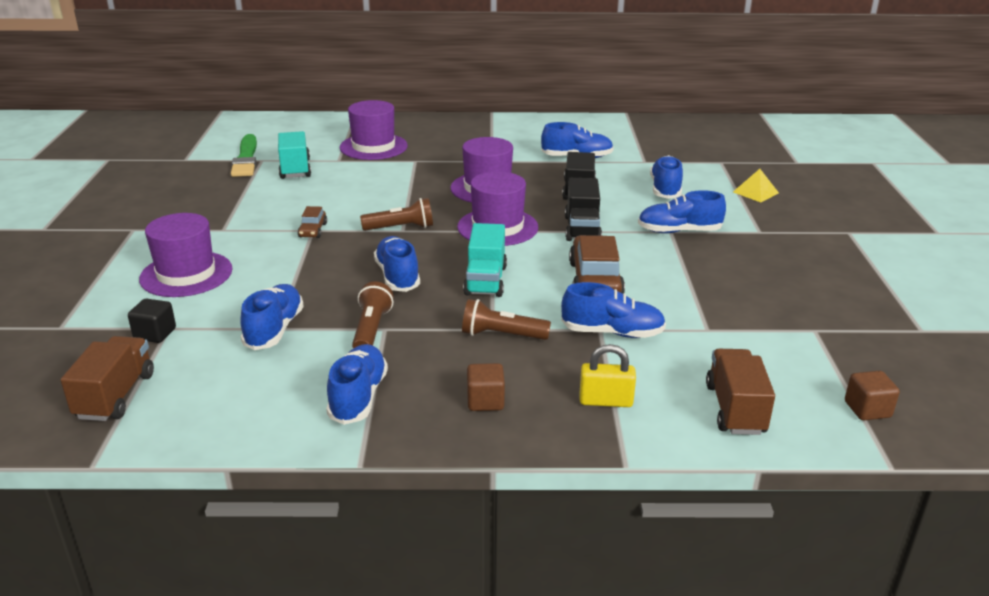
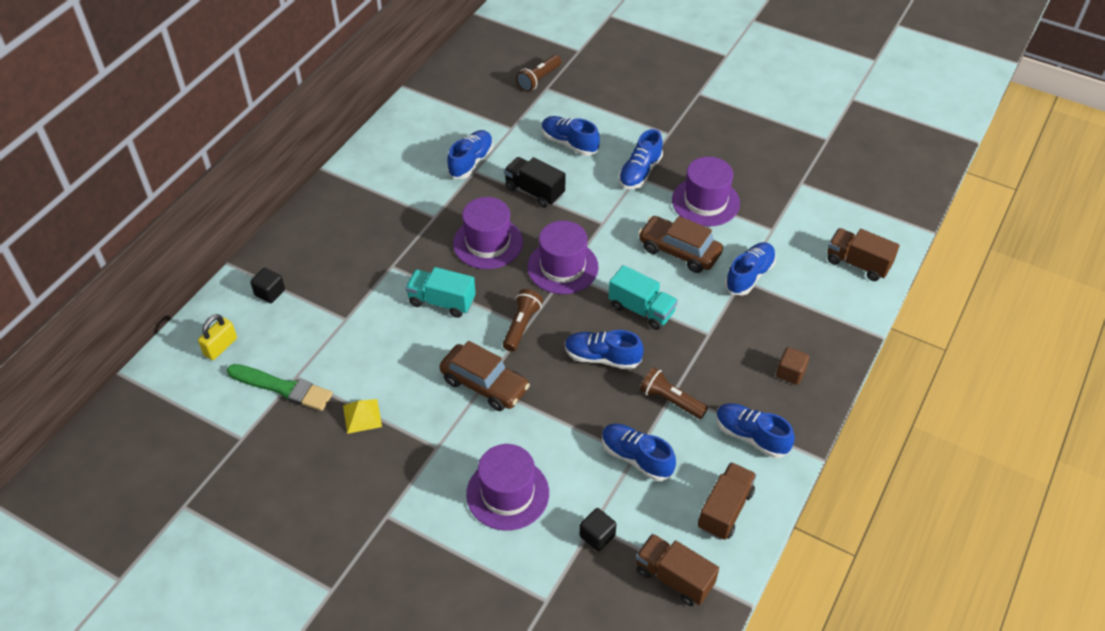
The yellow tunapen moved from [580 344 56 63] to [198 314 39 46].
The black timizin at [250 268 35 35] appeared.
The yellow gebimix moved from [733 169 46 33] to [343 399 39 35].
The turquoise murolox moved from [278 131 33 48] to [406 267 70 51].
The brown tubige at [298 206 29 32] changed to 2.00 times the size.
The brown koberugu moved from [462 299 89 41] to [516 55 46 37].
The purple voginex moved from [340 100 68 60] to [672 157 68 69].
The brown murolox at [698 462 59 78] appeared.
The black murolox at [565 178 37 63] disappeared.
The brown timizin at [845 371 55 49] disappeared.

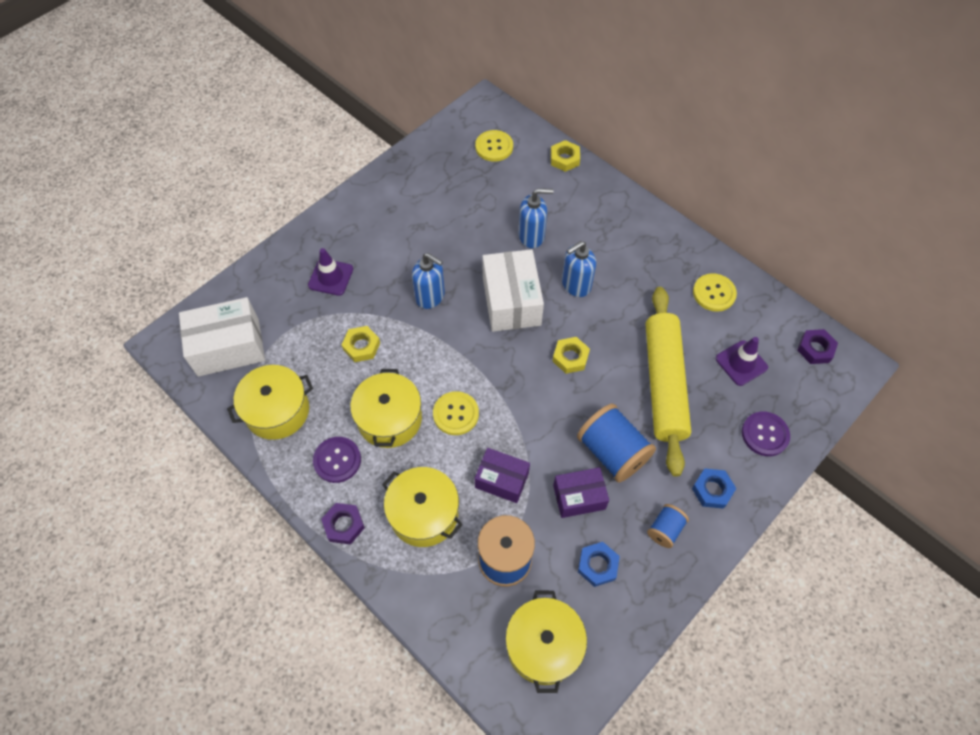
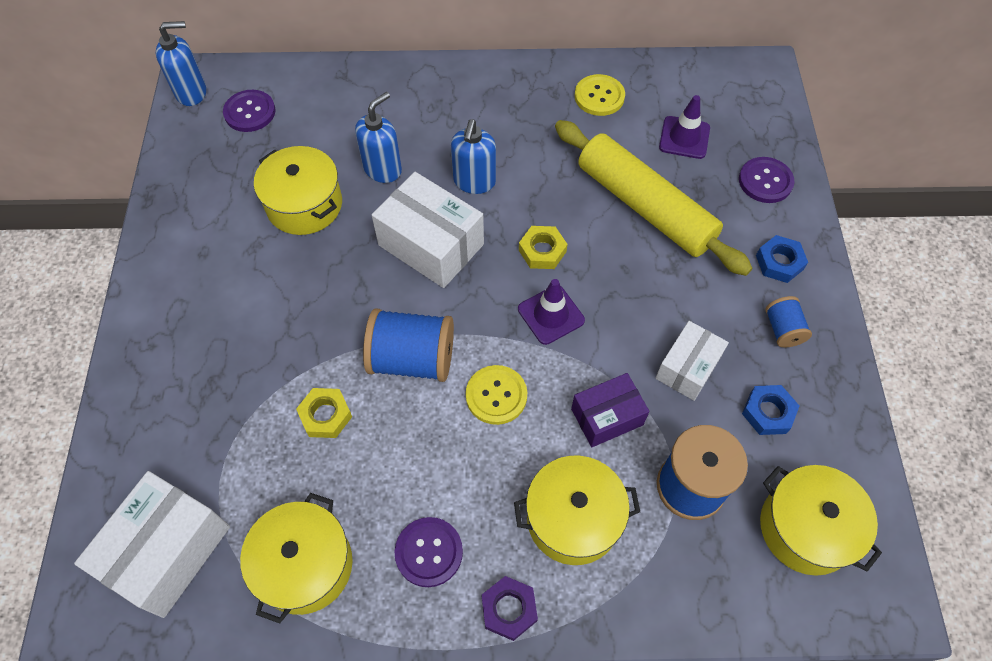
The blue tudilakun moved from [412 253 33 56] to [156 21 50 85].
The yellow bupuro at [475 130 38 32] became the purple bupuro at [223 90 52 42].
The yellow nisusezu moved from [350 369 72 79] to [254 146 88 89].
The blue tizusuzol moved from [577 404 79 79] to [363 309 91 73].
The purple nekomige moved from [308 248 45 48] to [518 279 67 66].
The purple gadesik at [553 467 56 51] became the white gadesik at [656 321 73 80].
The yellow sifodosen at [551 140 29 32] disappeared.
The purple sifodosen at [797 329 41 35] disappeared.

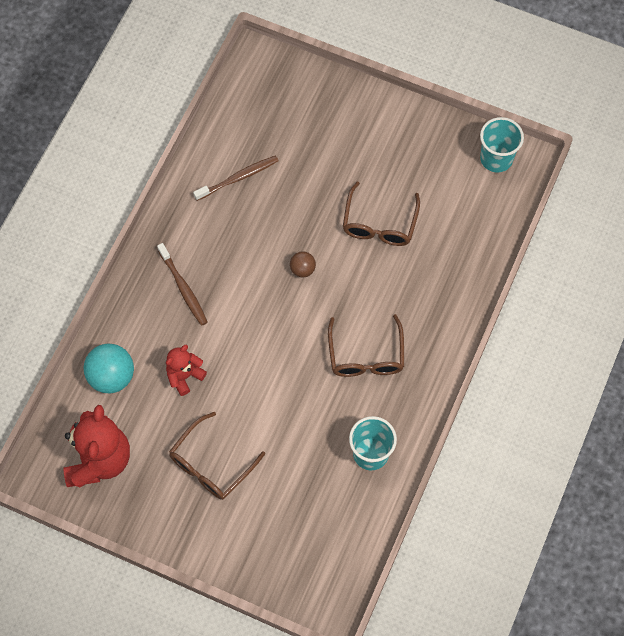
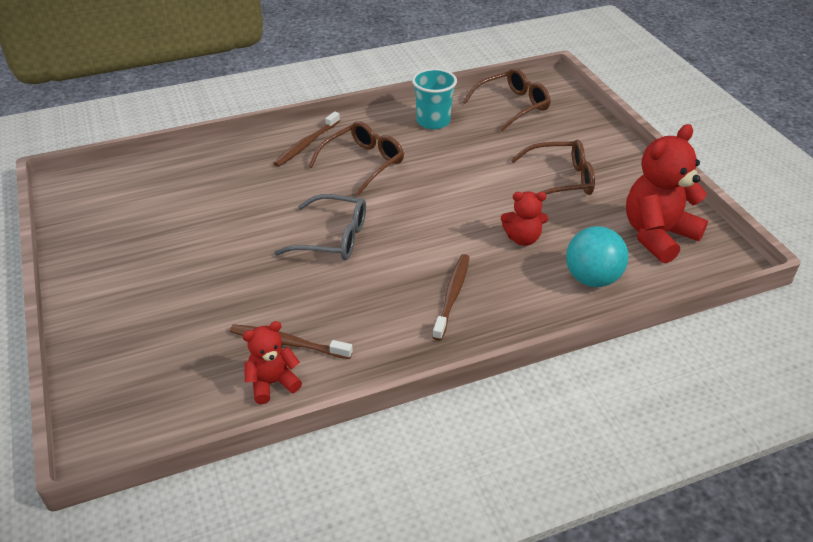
The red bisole at [243 321 59 83] appeared.
The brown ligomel at [273 111 67 56] appeared.
The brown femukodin at [290 251 26 26] was replaced by the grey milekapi at [274 194 92 66].
The brown milekapi moved from [343 181 77 65] to [463 68 88 63].
The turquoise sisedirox at [480 117 44 55] disappeared.

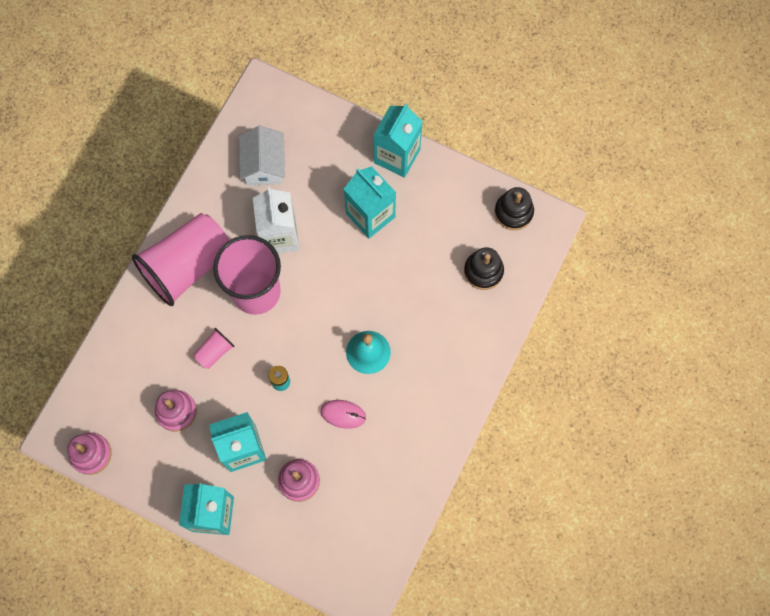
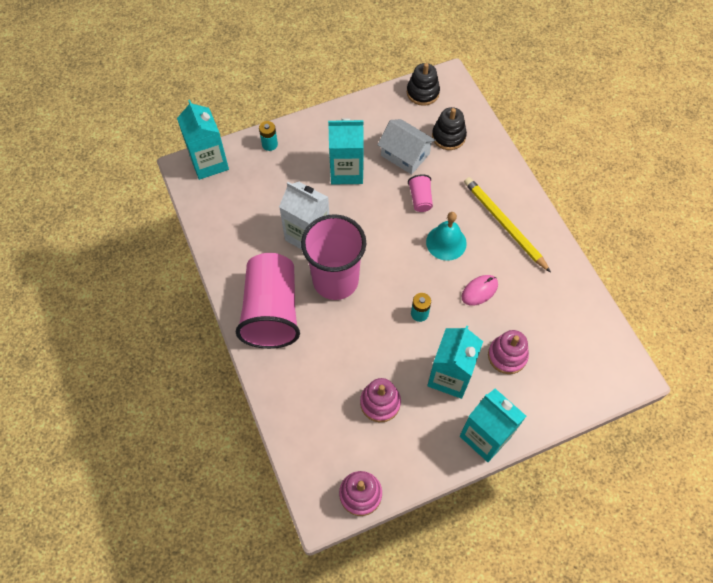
The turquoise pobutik moved from [373 104 50 74] to [177 100 52 80].
The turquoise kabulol at [259 121 19 30] appeared.
The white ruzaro moved from [239 126 46 59] to [377 119 59 56].
The pink sisedirox moved from [193 328 42 41] to [408 174 25 38].
The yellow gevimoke at [464 177 87 95] appeared.

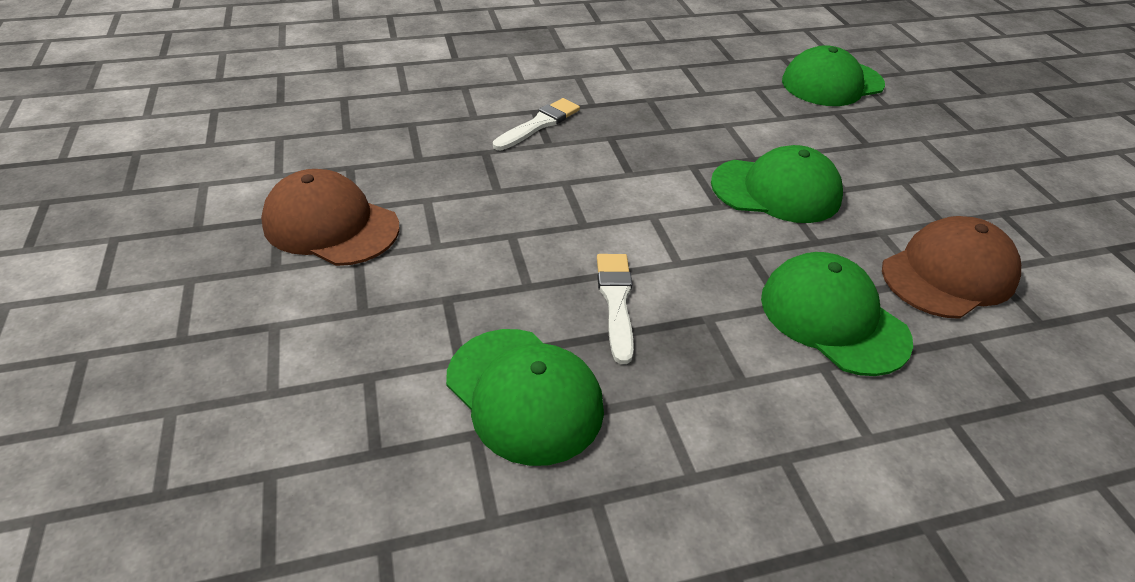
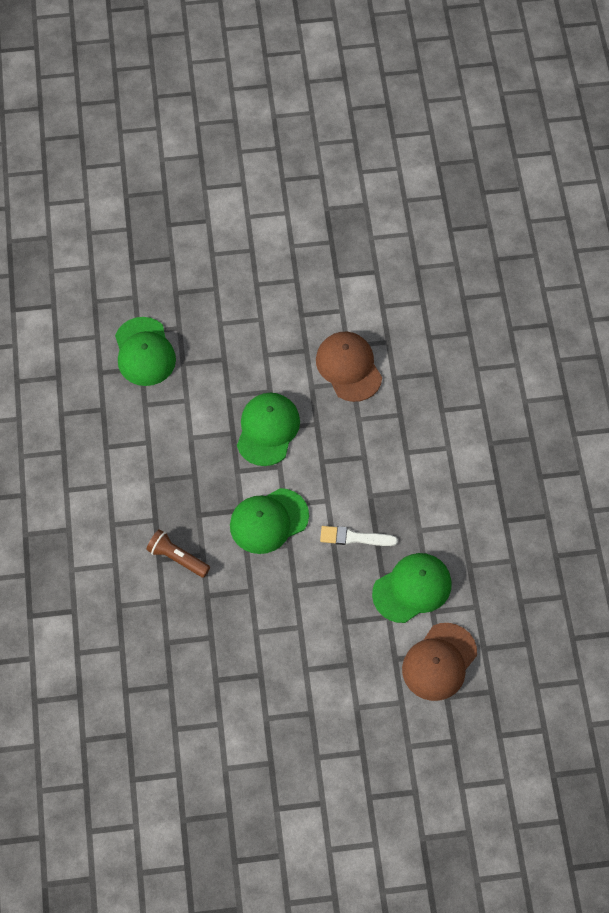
The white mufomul at [493 98 87 52] was replaced by the brown koberugu at [146 529 64 49].
The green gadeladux moved from [761 252 152 124] to [230 488 79 66].
The brown gadeladux moved from [261 169 139 97] to [402 623 75 78].

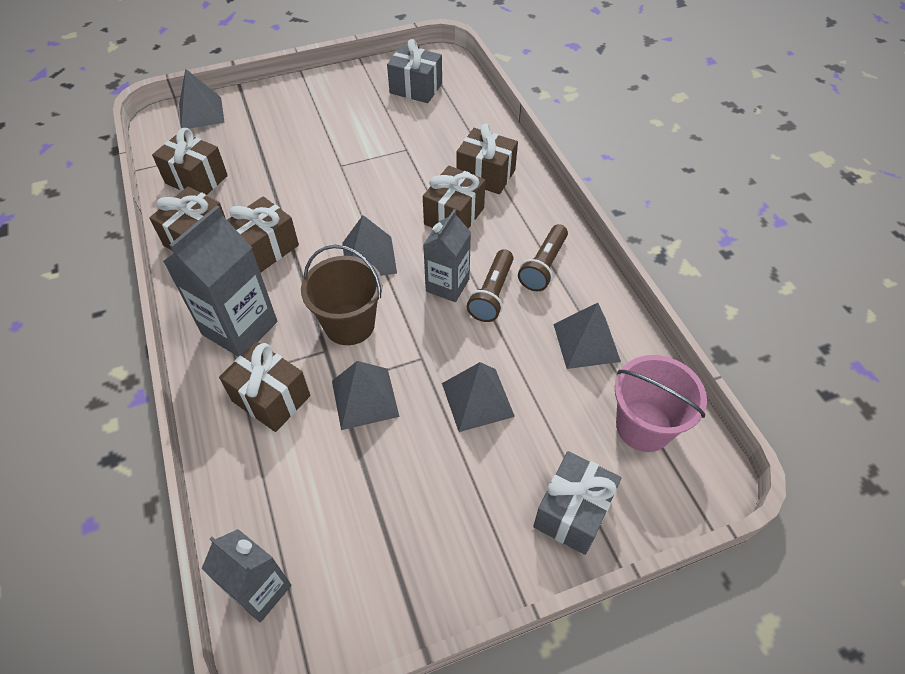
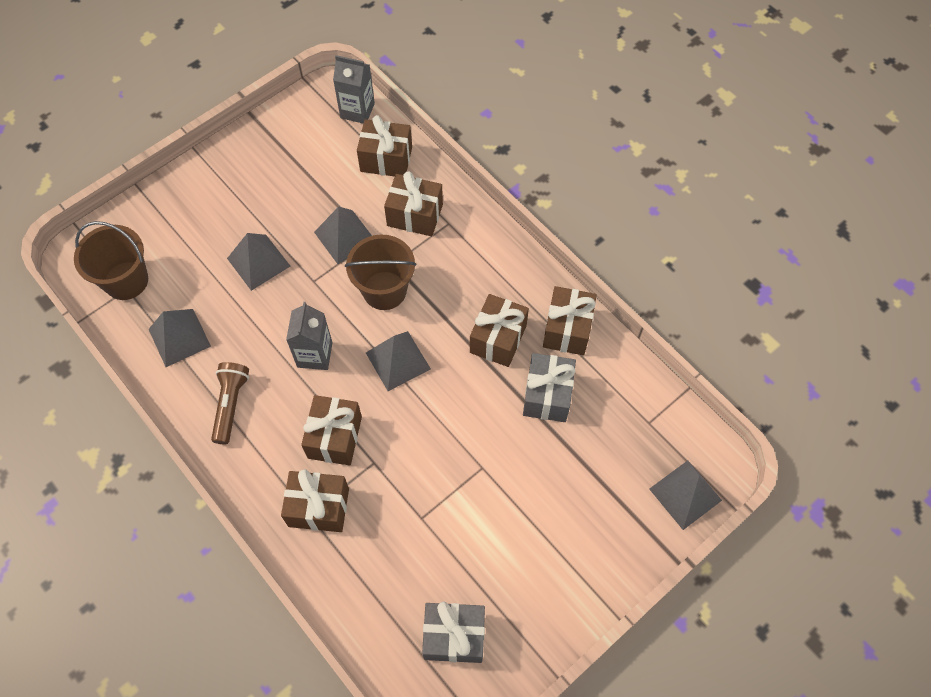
The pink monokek at [615 355 92 97] became the brown monokek at [74 221 74 79].
The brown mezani moved from [152 128 76 67] to [357 115 55 61].
The grey mezani moved from [533 451 88 104] to [523 353 53 69].
The grey pobutik at [163 205 114 152] disappeared.
The brown koberugu at [467 249 47 73] disappeared.

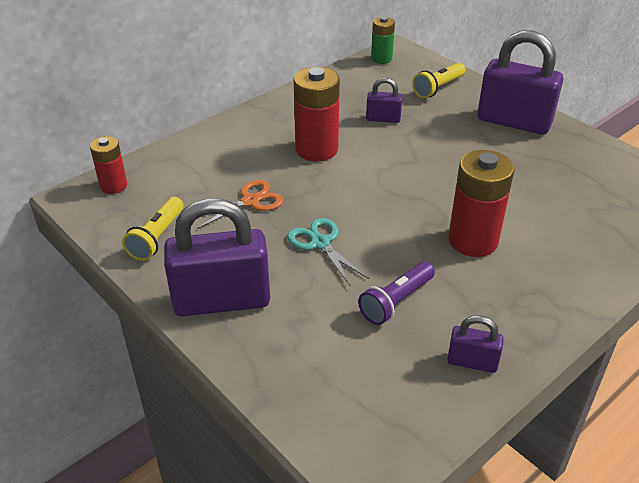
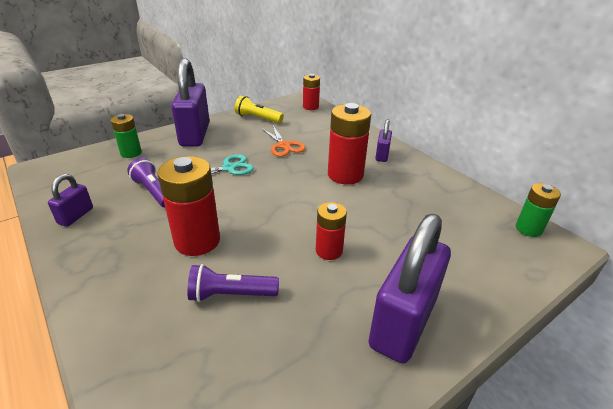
The green kabulol at [111 114 31 44] appeared.
The purple koberugu at [187 264 92 38] appeared.
The red kabulol at [316 202 31 58] appeared.
The purple tunapen moved from [366 78 36 45] to [375 120 17 42].
The yellow koberugu at [412 63 54 35] disappeared.

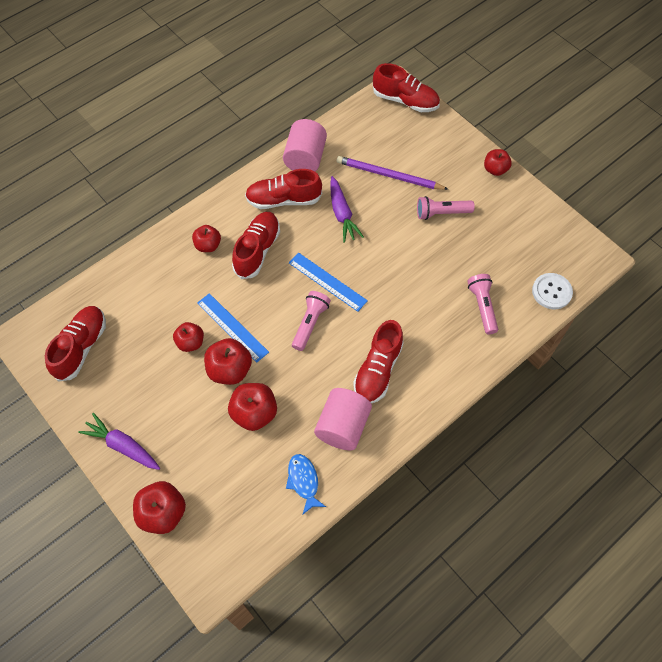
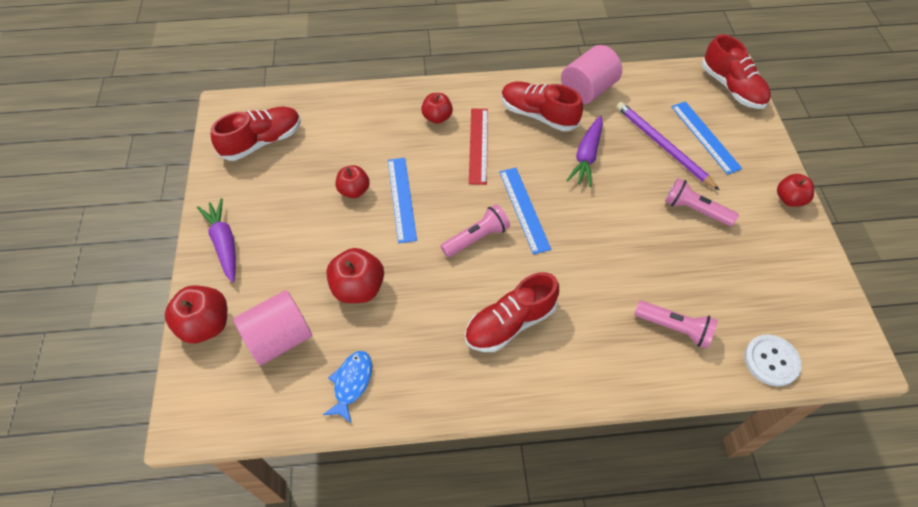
The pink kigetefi moved from [314 388 58 62] to [233 290 79 75].
The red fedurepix at [232 212 48 67] was replaced by the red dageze at [469 109 19 76].
The pink koberugu at [467 274 31 60] turned 90 degrees clockwise.
The blue dageze at [671 101 71 74] appeared.
The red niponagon at [204 338 48 47] disappeared.

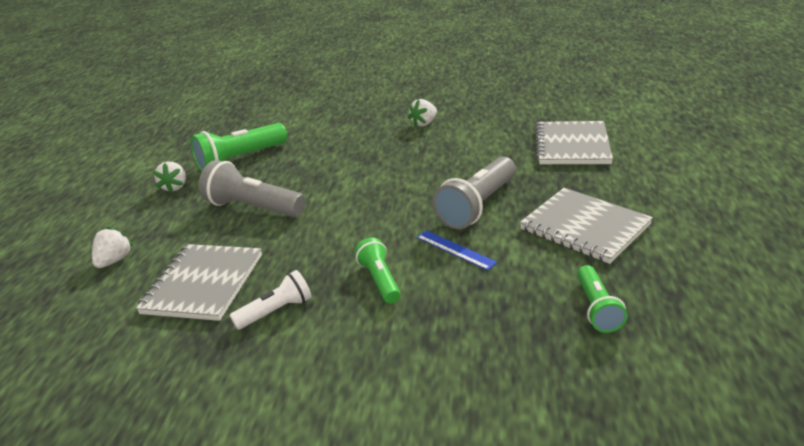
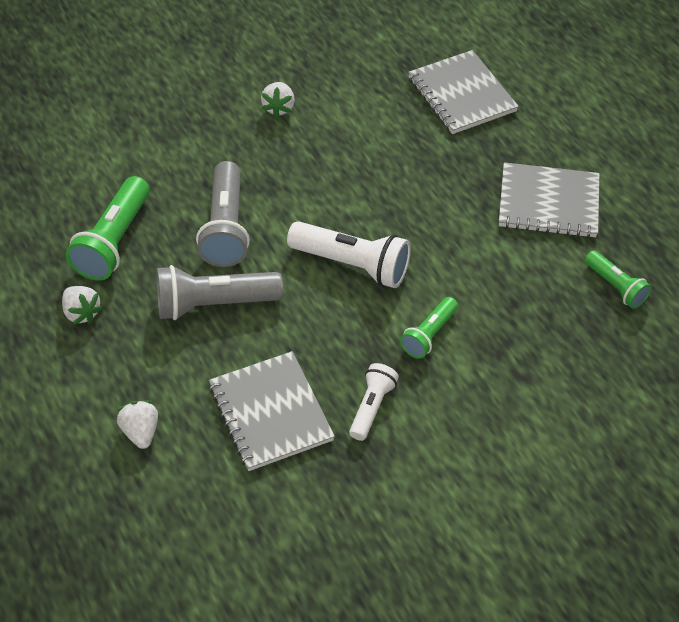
The grey koberugu moved from [433 156 83 73] to [196 161 54 106].
The white koberugu at [287 221 124 67] appeared.
The green koberugu at [355 238 46 66] turned 90 degrees counterclockwise.
The blue dageze at [417 230 80 40] disappeared.

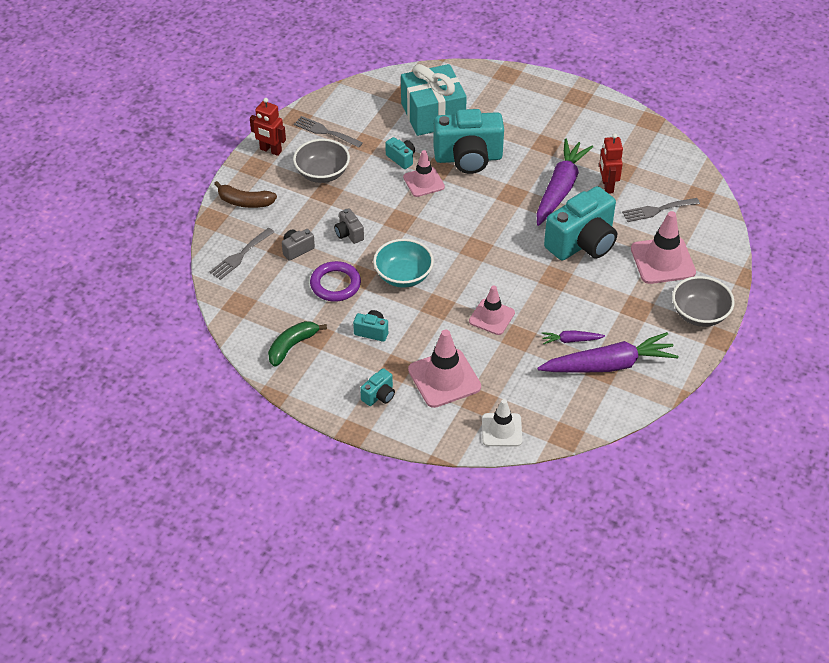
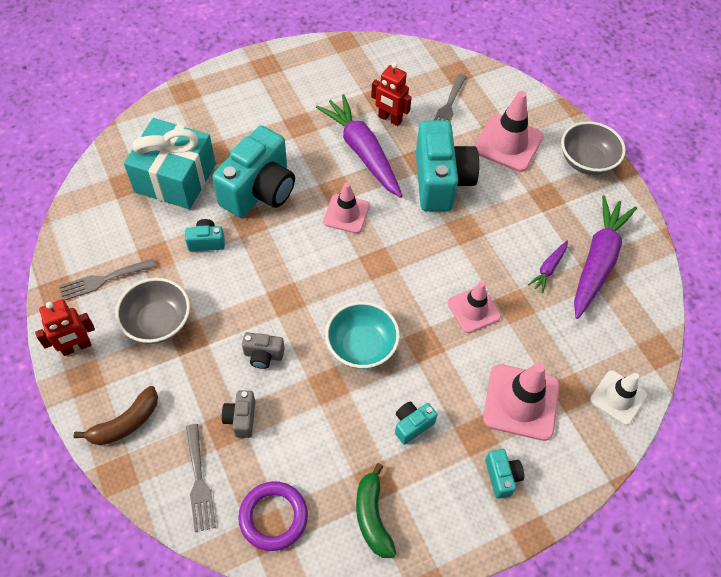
The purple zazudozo moved from [310 261 51 41] to [238 481 70 70].
The pink nekomige moved from [403 150 42 47] to [323 182 47 51].

